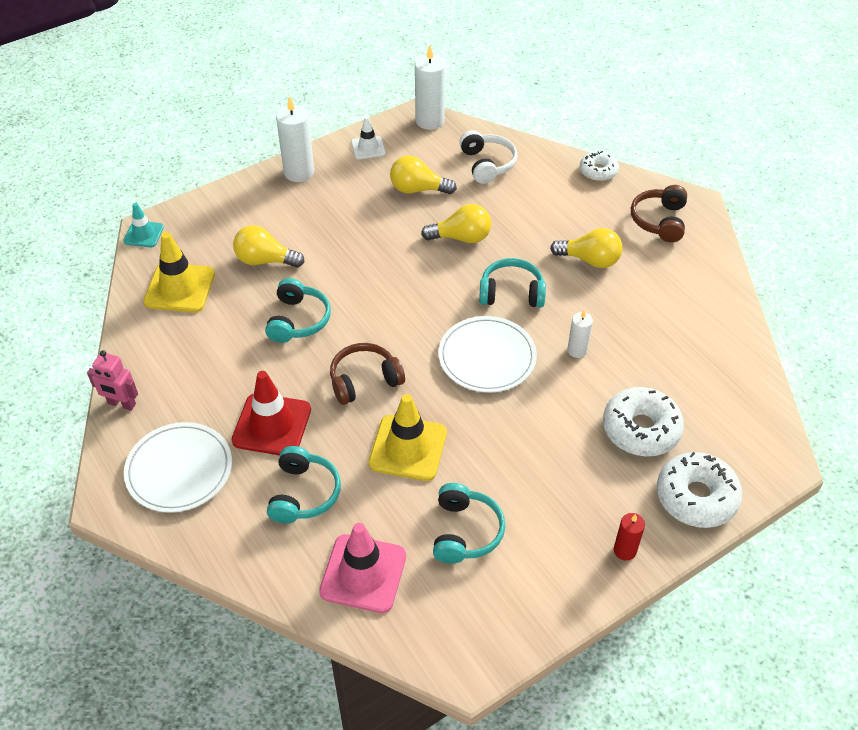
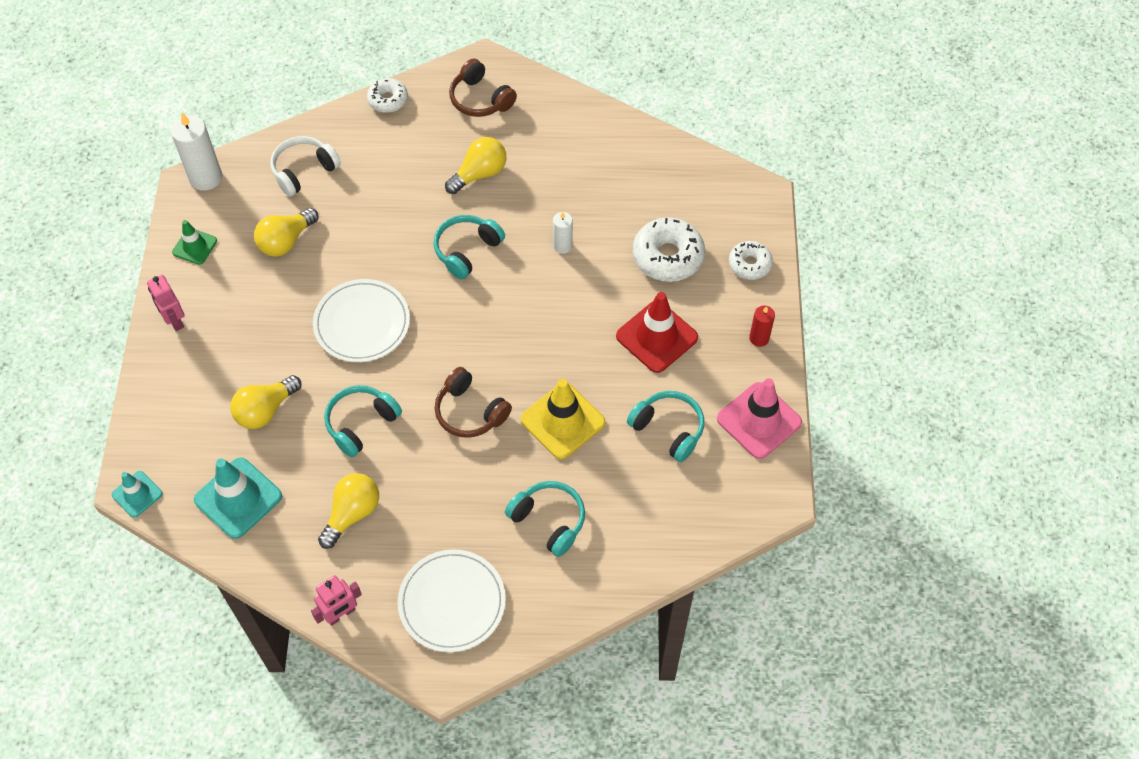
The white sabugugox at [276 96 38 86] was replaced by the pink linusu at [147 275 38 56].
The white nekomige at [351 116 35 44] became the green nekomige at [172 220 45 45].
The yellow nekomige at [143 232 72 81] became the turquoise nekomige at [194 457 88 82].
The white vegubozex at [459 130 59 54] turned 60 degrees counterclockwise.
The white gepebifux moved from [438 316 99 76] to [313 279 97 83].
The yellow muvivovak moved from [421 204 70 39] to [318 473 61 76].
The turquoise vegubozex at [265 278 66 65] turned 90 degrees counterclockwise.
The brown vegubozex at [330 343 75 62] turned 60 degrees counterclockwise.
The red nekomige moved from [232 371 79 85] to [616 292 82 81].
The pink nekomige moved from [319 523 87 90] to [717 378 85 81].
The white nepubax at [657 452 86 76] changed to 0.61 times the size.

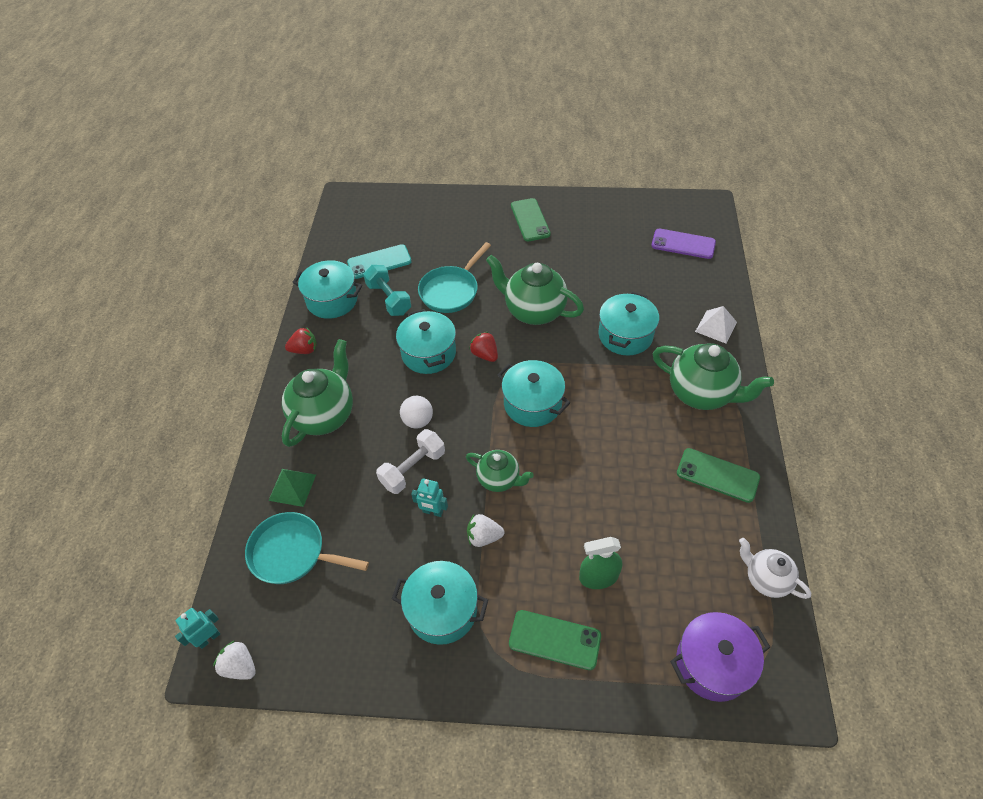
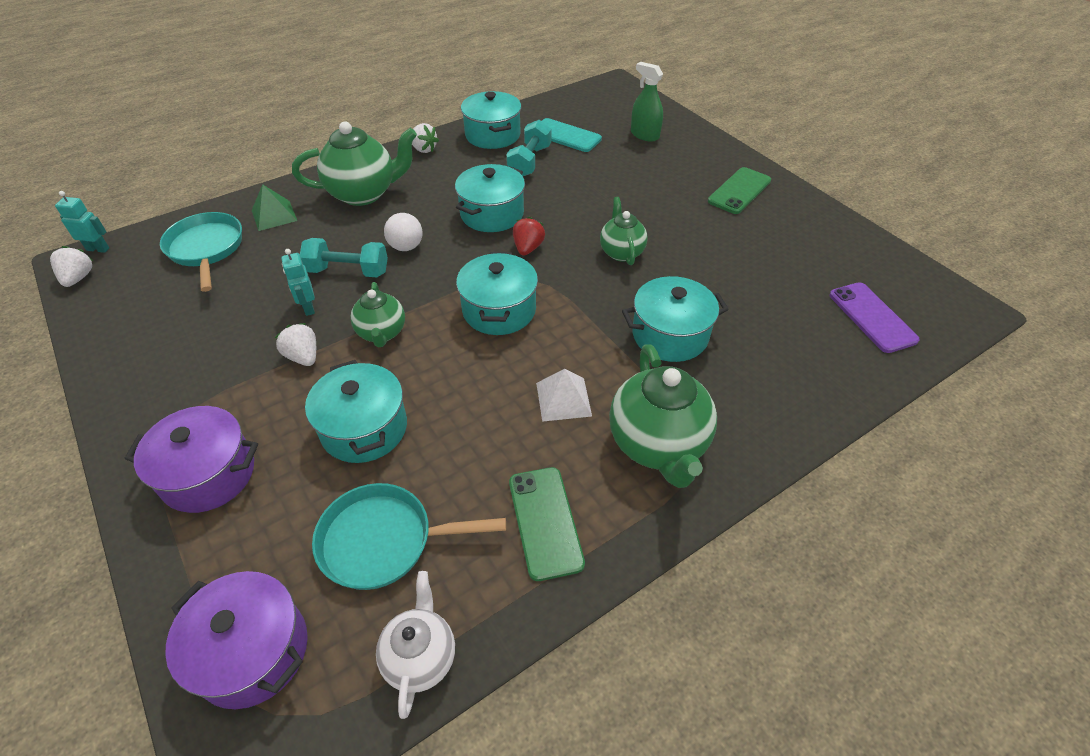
The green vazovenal at [509 610 92 60] was replaced by the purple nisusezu at [125 406 133 107].
The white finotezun at [376 429 69 65] became the turquoise finotezun at [300 238 88 39].
The turquoise nisusezu moved from [392 561 96 84] to [305 360 102 103].
The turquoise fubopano moved from [418 242 73 71] to [312 483 194 107].
The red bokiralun at [285 327 32 27] became the white bokiralun at [412 123 27 30].
The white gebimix moved from [695 306 42 38] to [536 369 56 53].
The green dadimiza at [486 255 98 70] changed to 0.59 times the size.
The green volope moved from [579 537 43 52] to [631 62 32 80].

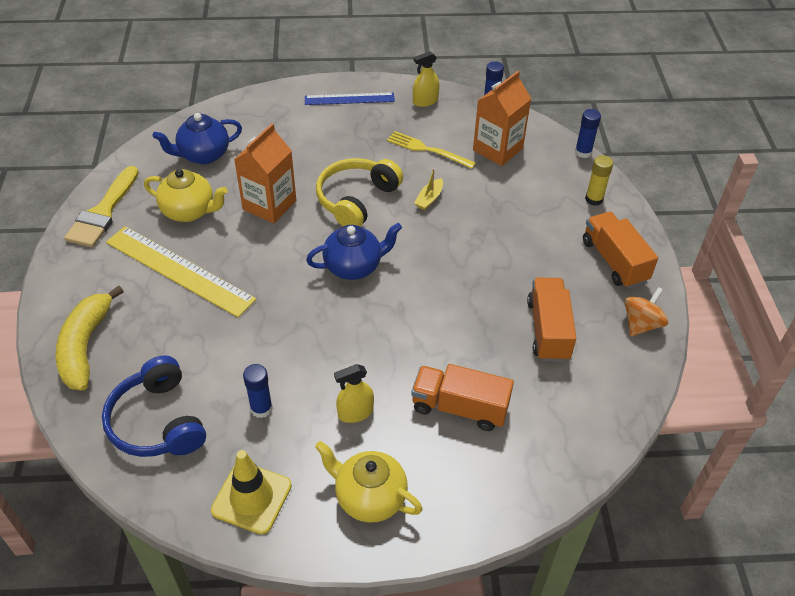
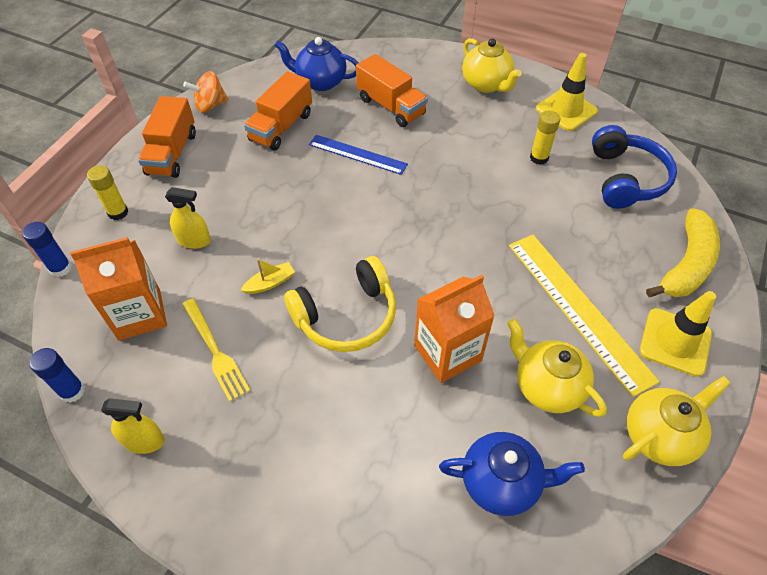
The yellow volope moved from [334 364 40 59] to [165 187 46 62].
The blue dadimiza moved from [306 223 96 57] to [275 37 83 54].
The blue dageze moved from [305 92 90 13] to [309 135 99 40].
The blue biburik at [243 364 30 54] became the yellow biburik at [530 111 30 54].
The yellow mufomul at [64 166 75 81] was replaced by the yellow dadimiza at [623 376 108 90].
The yellow nekomige at [640 291 76 86] appeared.

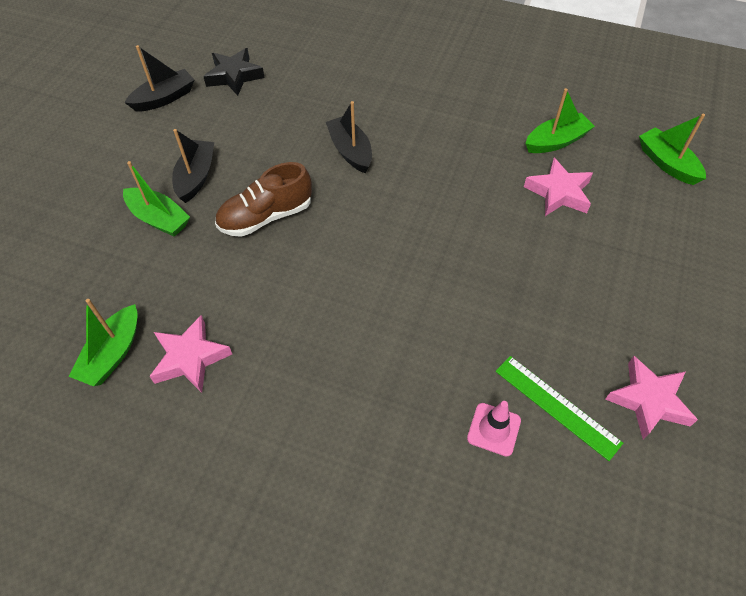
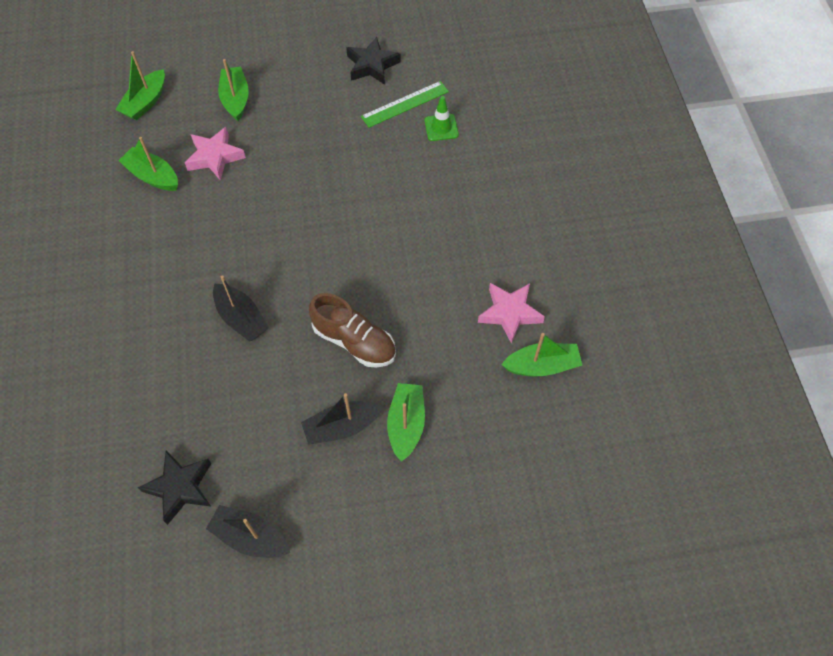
The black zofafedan at [326 101 46 72] turned 75 degrees counterclockwise.
The green zofafedan at [218 59 31 62] appeared.
The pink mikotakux at [605 356 93 84] became the black mikotakux at [346 37 55 48].
The green dageze at [495 356 128 105] turned 45 degrees clockwise.
The pink nekomige at [467 401 54 56] became the green nekomige at [425 96 34 45].

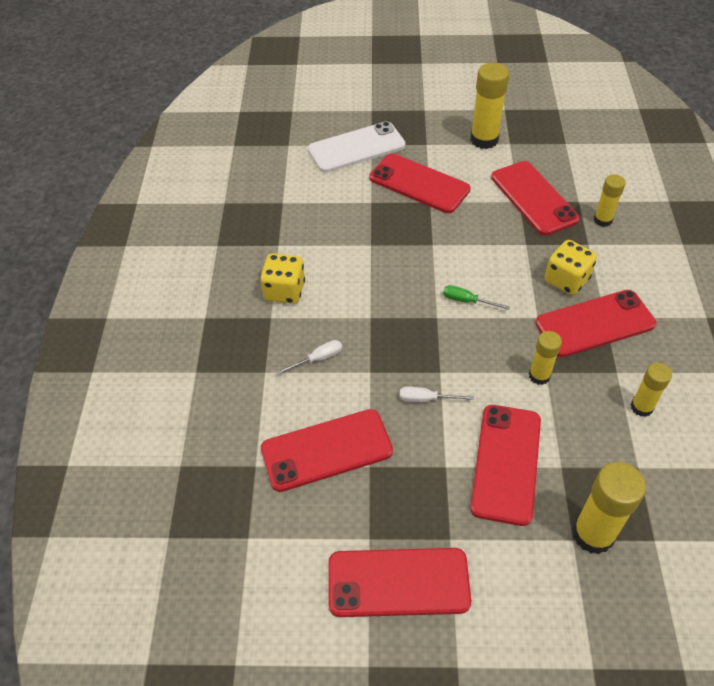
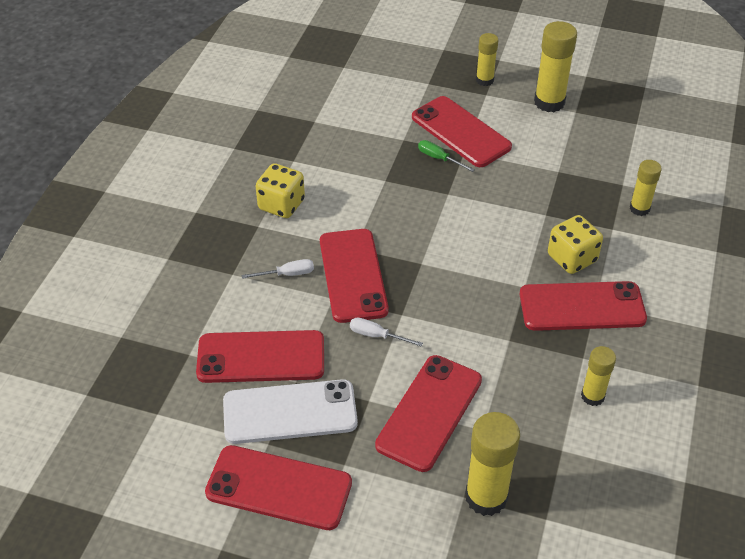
The white vazovenal moved from [308 121 98 52] to [223 379 135 65].
The red vazovenal moved from [491 161 89 75] to [320 229 69 94].
The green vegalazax moved from [443 285 67 25] to [418 140 57 32].
The yellow biburik moved from [529 331 33 54] to [476 33 22 53].

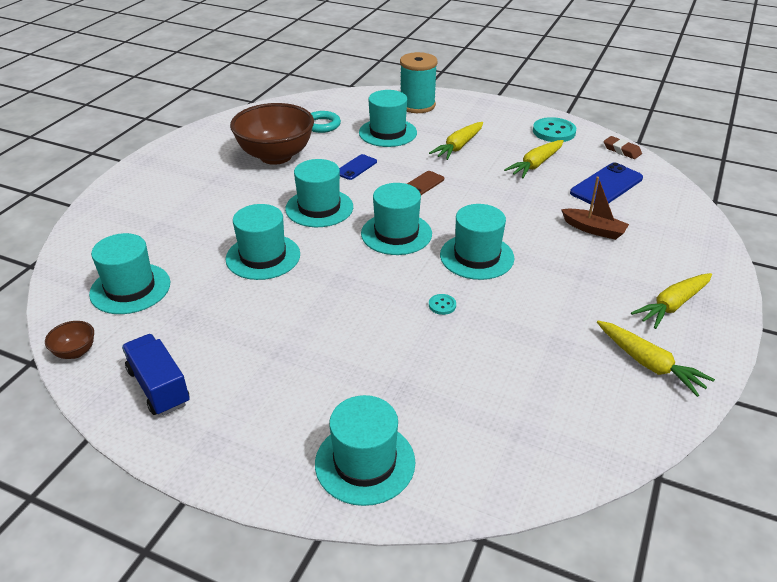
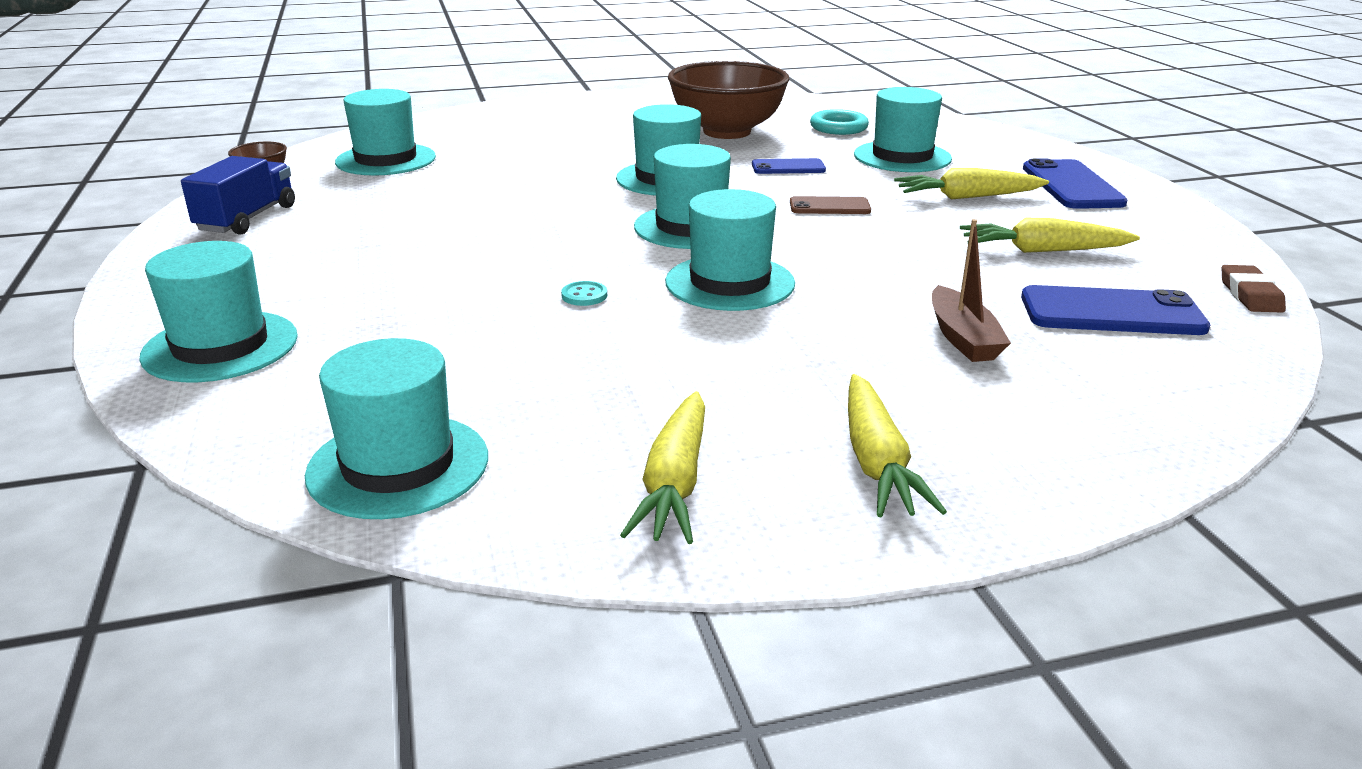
The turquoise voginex moved from [226 204 74 76] to [305 338 183 181].
The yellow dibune at [631 273 81 56] turned 105 degrees counterclockwise.
The blue vazovenal at [1023 158 104 51] appeared.
The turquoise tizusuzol at [400 52 38 61] disappeared.
The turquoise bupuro at [533 117 43 25] disappeared.

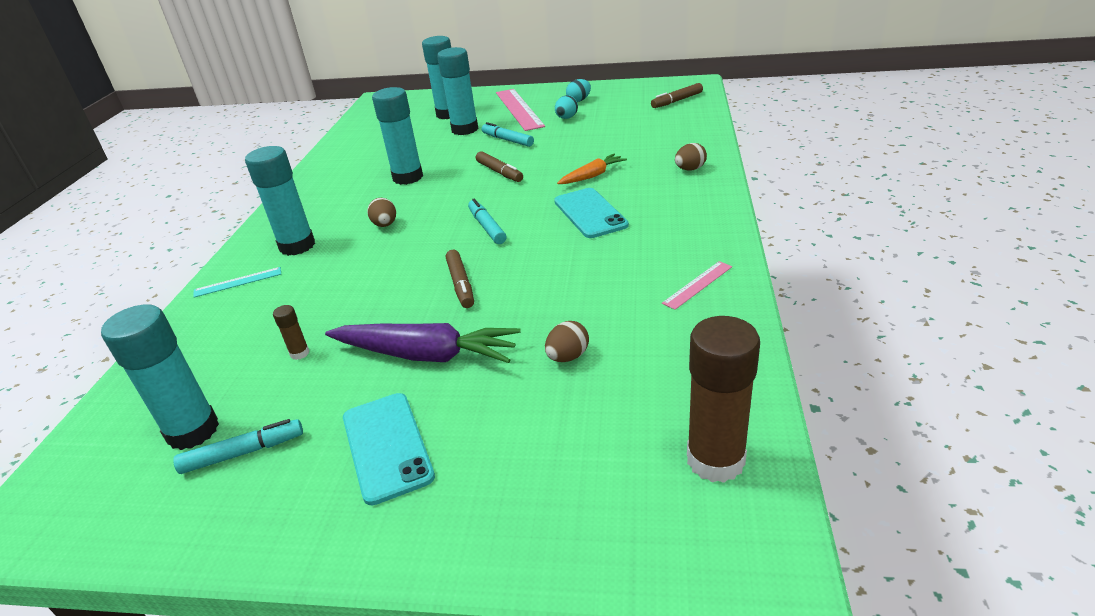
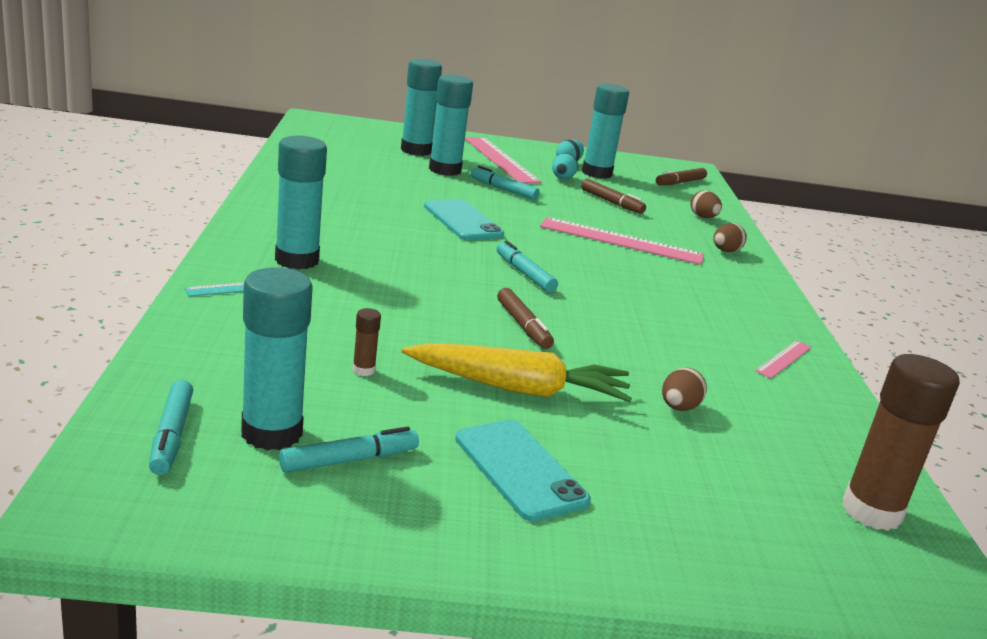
The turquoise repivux at [149 380 44 95] appeared.
The purple dibune at [325 323 196 40] became the yellow dibune at [402 343 230 59].
The turquoise vazovenal moved from [554 188 75 50] to [424 199 80 41].
The orange dibune at [557 154 70 30] was replaced by the pink dageze at [540 217 164 48].
The brown repivux moved from [476 151 47 31] to [581 179 65 35].
The turquoise biburik moved from [372 87 51 98] to [582 83 47 96].
The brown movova moved from [367 198 29 29] to [690 190 32 28].

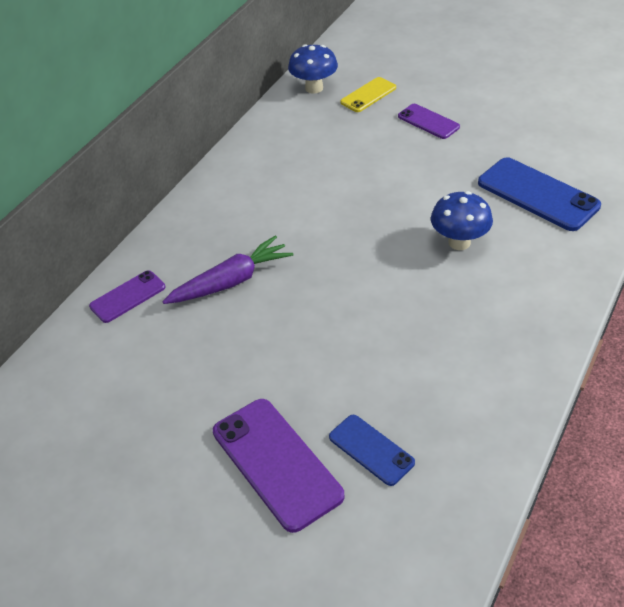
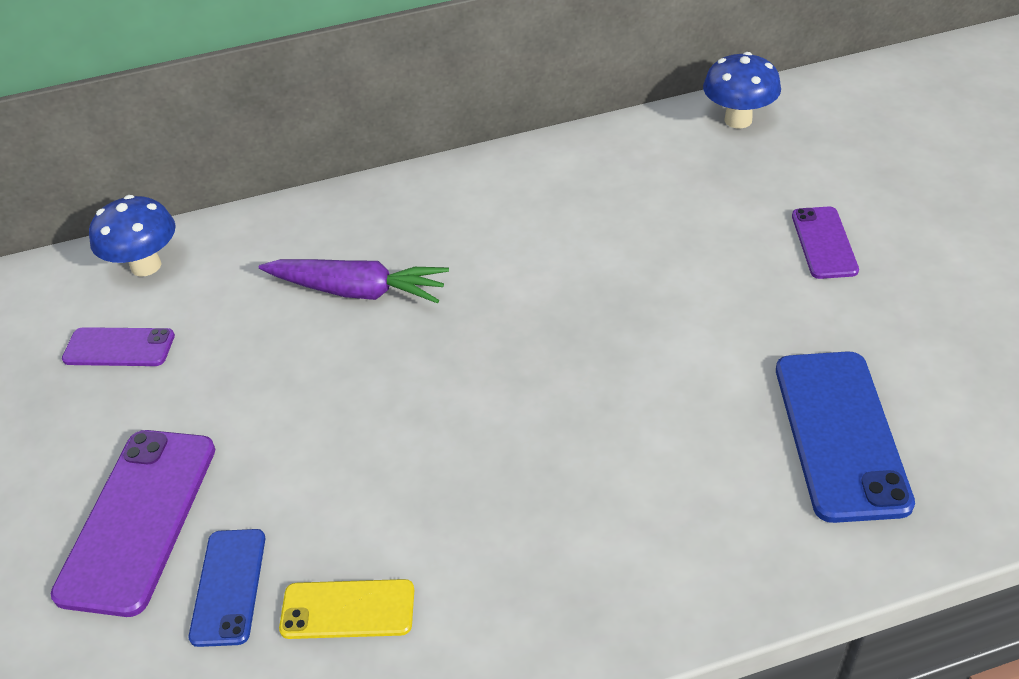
The purple vazovenal moved from [89 270 76 53] to [62 327 113 39].
The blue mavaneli moved from [431 191 62 59] to [89 195 87 81].
The yellow vazovenal moved from [340 77 56 35] to [279 579 135 60].

